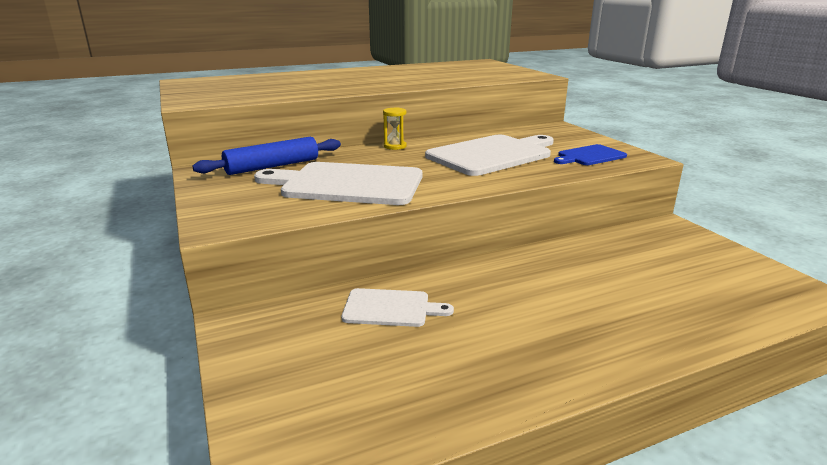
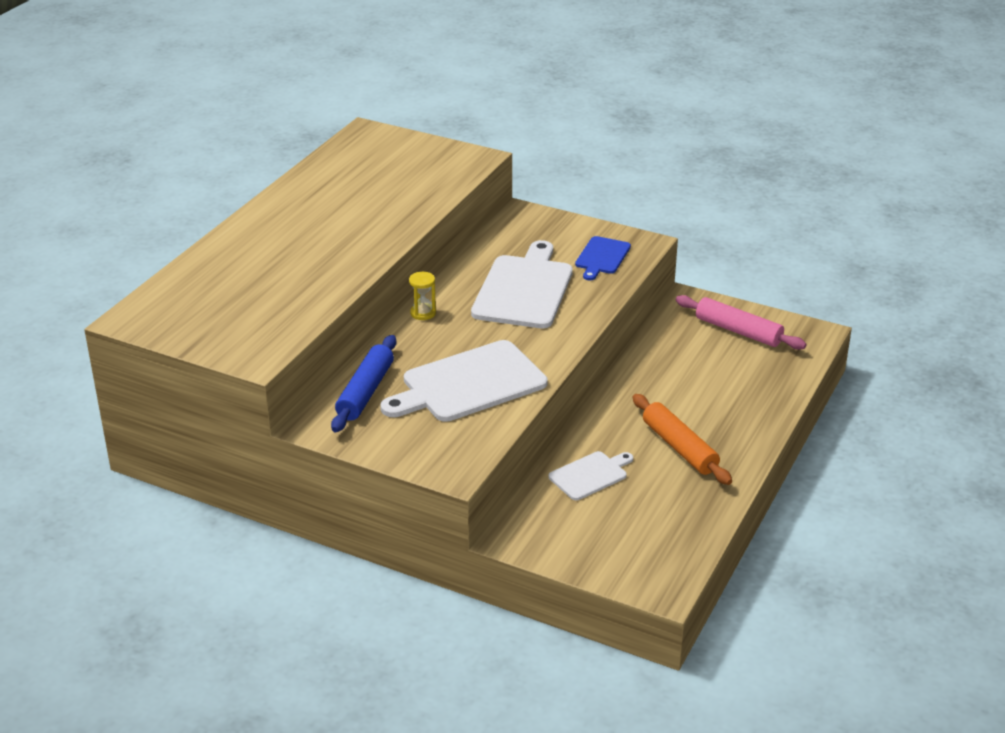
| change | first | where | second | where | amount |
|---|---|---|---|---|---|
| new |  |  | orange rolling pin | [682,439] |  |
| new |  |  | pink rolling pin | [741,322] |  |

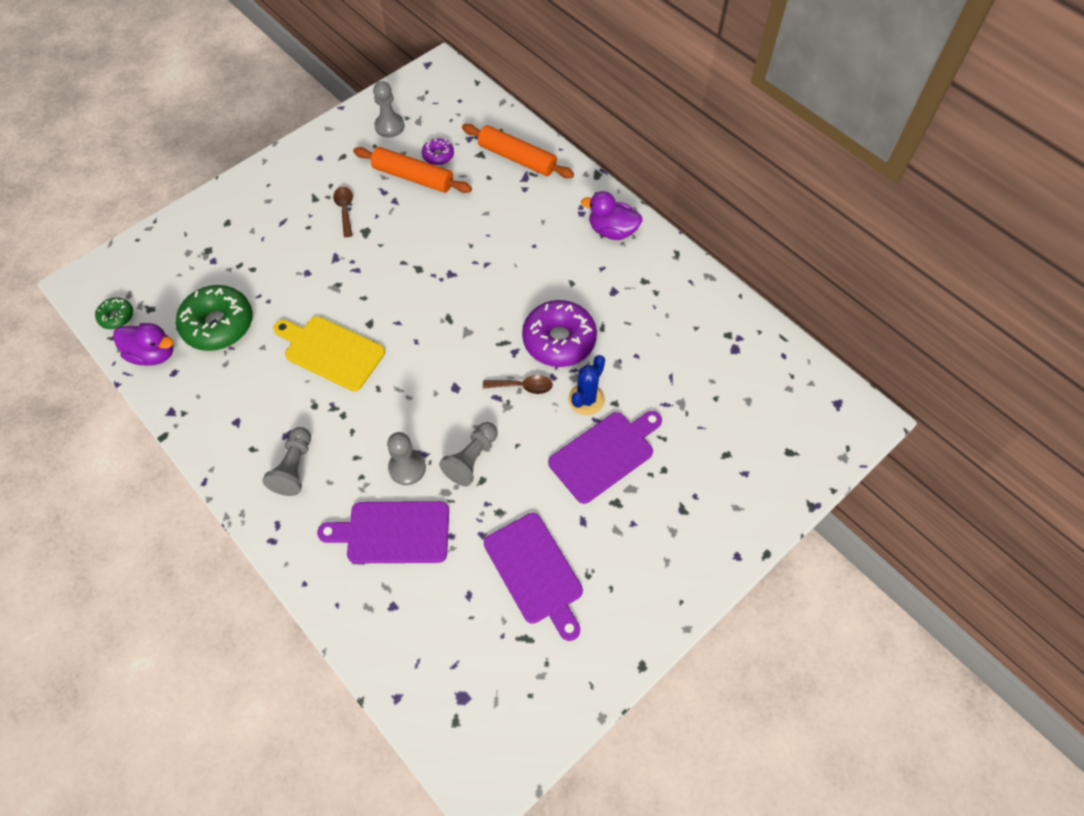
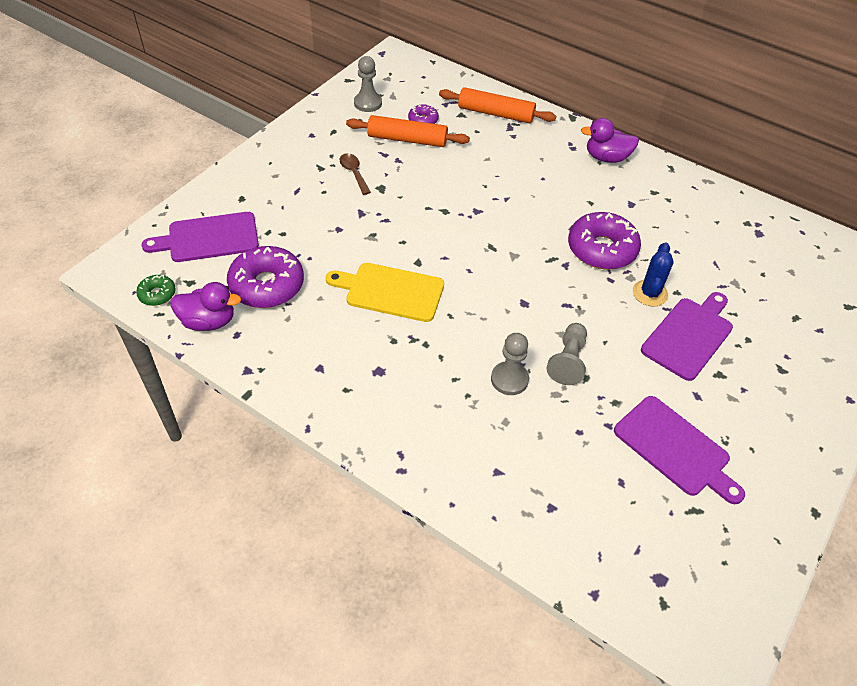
| change | first | where | second | where | amount |
|---|---|---|---|---|---|
| repainted | green donut | [214,318] | purple donut | [265,277] |  |
| gone | grey pawn | [286,461] |  |  |  |
| shifted | purple cutting board | [383,532] |  | [200,237] |  |
| gone | brown spoon | [518,384] |  |  |  |

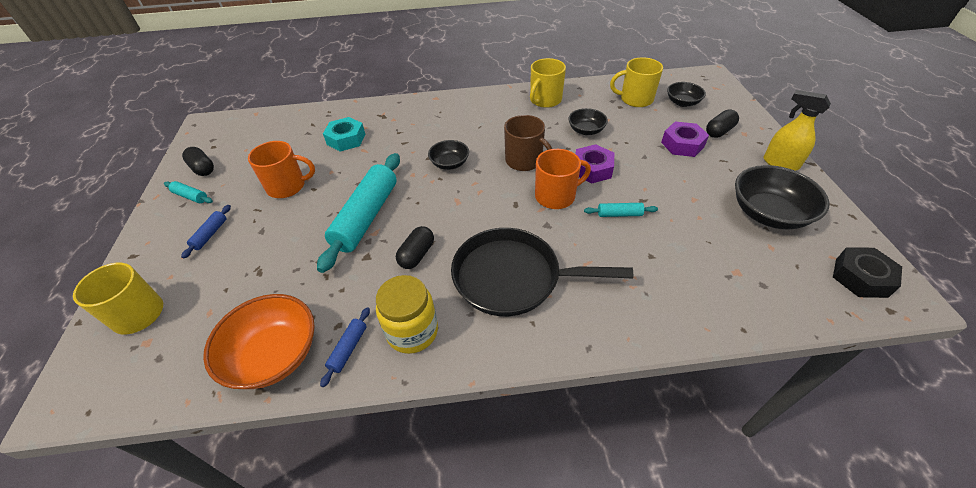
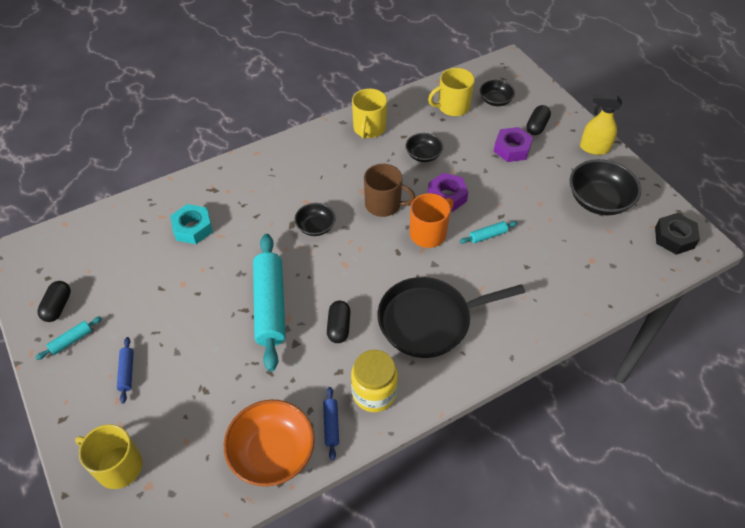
| change | first | where | second | where | amount |
|---|---|---|---|---|---|
| rotated | turquoise rolling pin | [188,192] |  | [68,338] | 45 degrees counterclockwise |
| rotated | black capsule | [198,161] |  | [54,301] | 75 degrees clockwise |
| gone | orange mug | [281,169] |  |  |  |

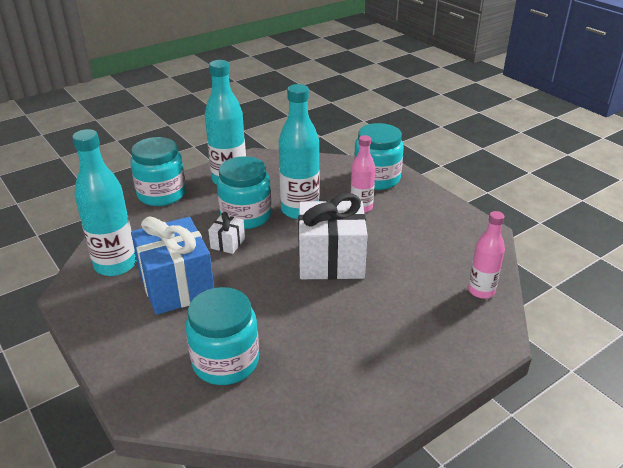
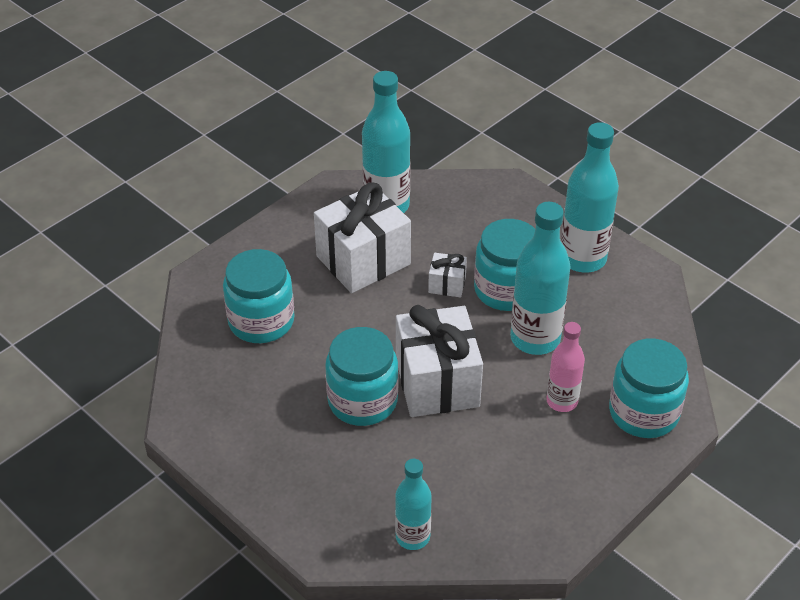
| change | first | where | second | where | amount |
|---|---|---|---|---|---|
| shifted | turquoise jar | [158,171] |  | [361,376] |  |
| repainted | blue gift | [172,265] | white gift | [362,237] |  |
| repainted | pink bottle | [486,255] | turquoise bottle | [413,504] |  |

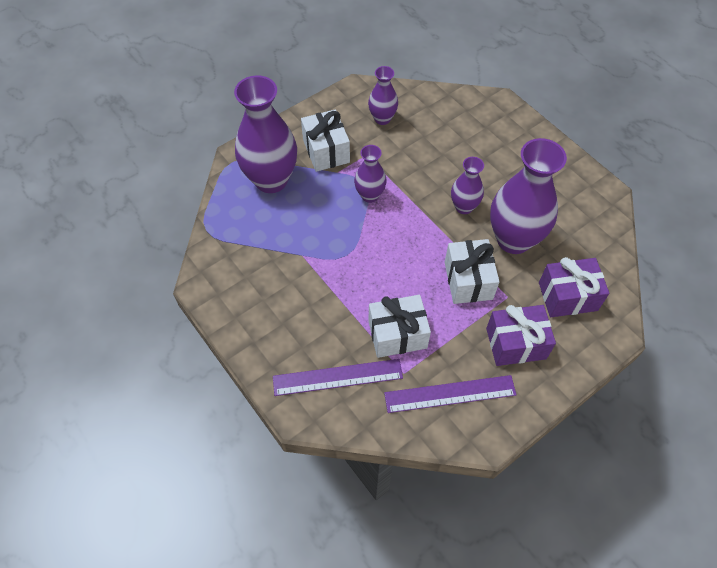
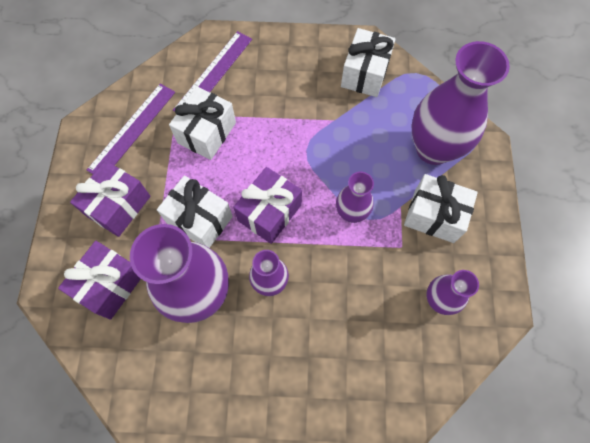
| change | first | where | second | where | amount |
|---|---|---|---|---|---|
| new |  |  | purple gift | [267,205] |  |
| new |  |  | white gift | [368,62] |  |

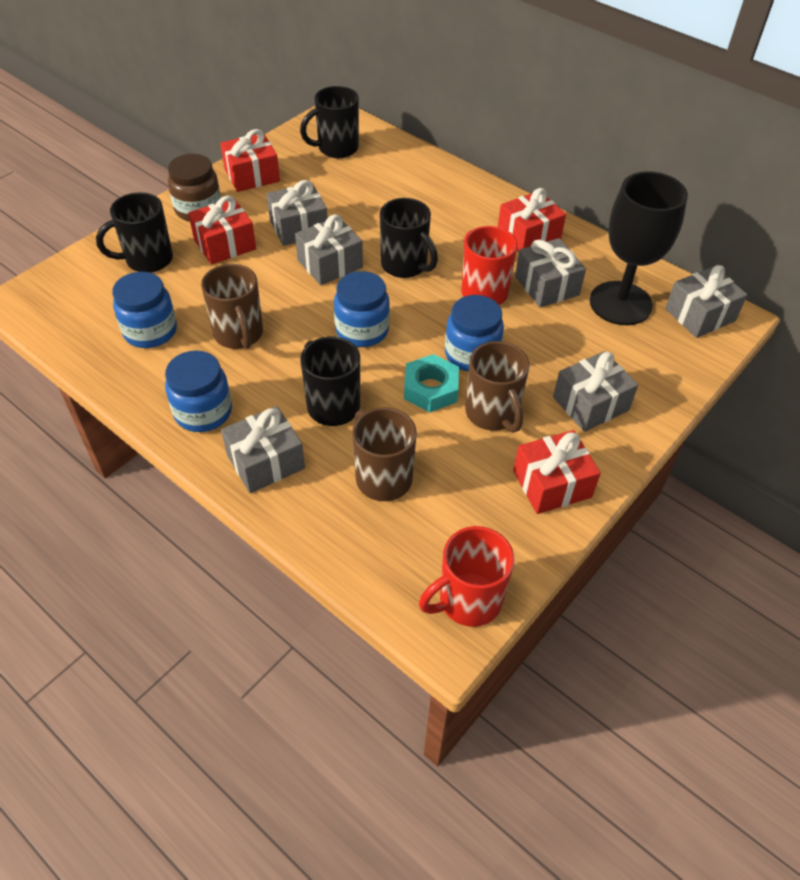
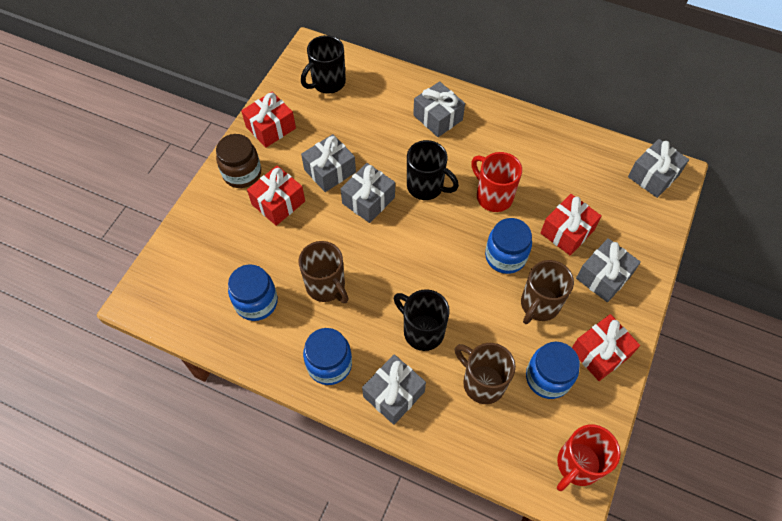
| change | first | where | second | where | amount |
|---|---|---|---|---|---|
| gone | black mug | [134,232] |  |  |  |
| shifted | blue jar | [362,309] |  | [553,370] |  |
| gone | turquoise nut | [431,383] |  |  |  |
| rotated | brown mug | [497,387] |  | [547,292] | 75 degrees clockwise |
| shifted | red gift | [532,220] |  | [571,224] |  |
| shifted | grey gift | [550,273] |  | [439,109] |  |
| gone | black goblet | [639,248] |  |  |  |

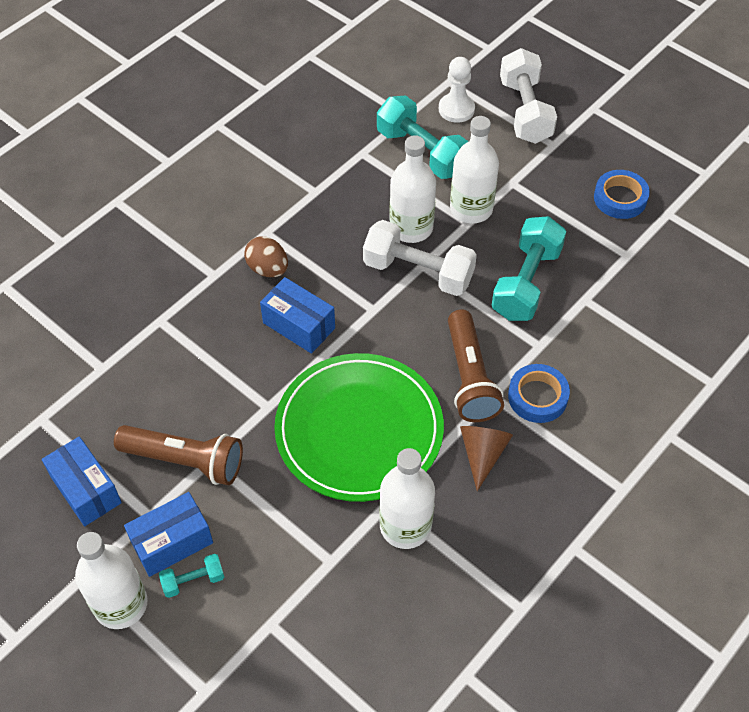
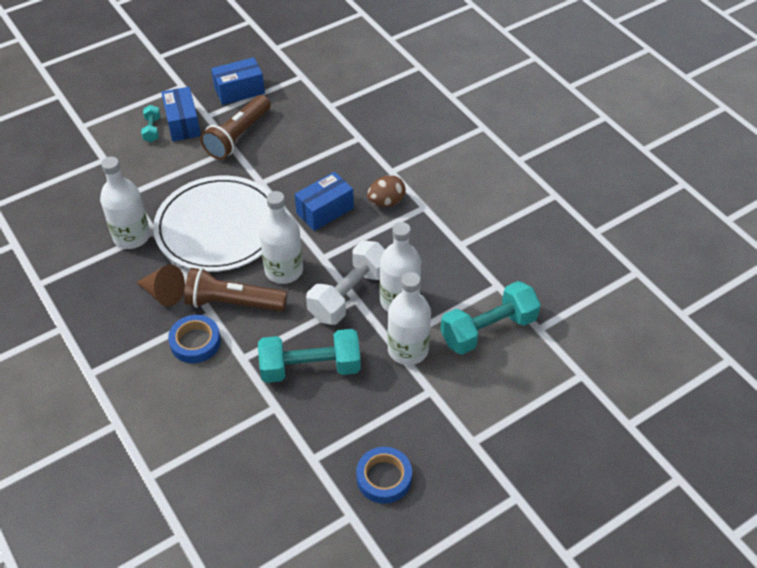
| change | first | where | second | where | amount |
|---|---|---|---|---|---|
| shifted | white bottle | [111,580] |  | [281,237] |  |
| repainted | green plate | [359,427] | white plate | [211,223] |  |
| gone | white pawn | [457,90] |  |  |  |
| rotated | turquoise dumbbell | [529,268] |  | [309,356] | 45 degrees counterclockwise |
| gone | white dumbbell | [528,96] |  |  |  |

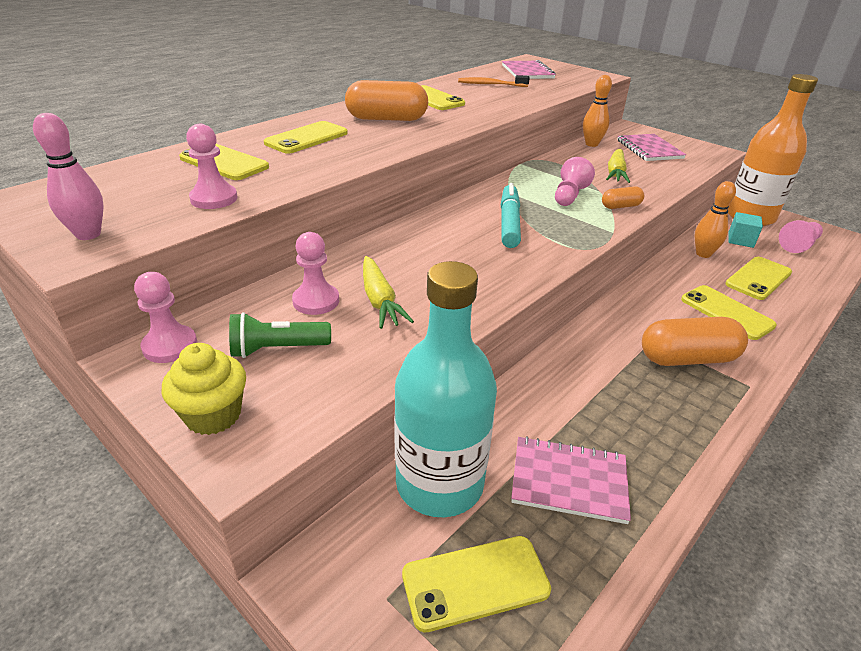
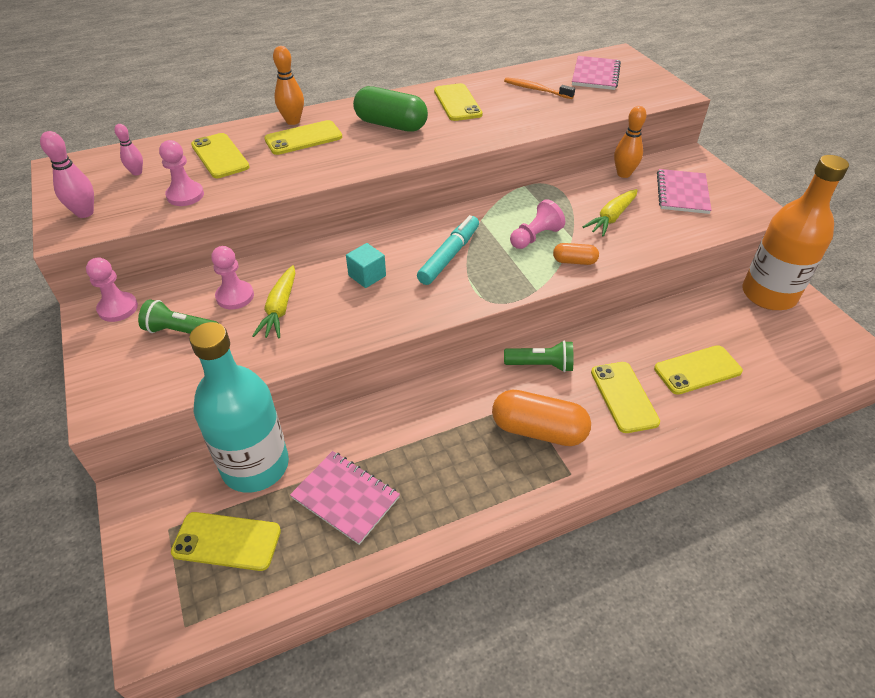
| change | first | where | second | where | amount |
|---|---|---|---|---|---|
| gone | yellow cupcake | [204,389] |  |  |  |
| repainted | orange capsule | [386,100] | green capsule | [390,109] |  |
| shifted | orange bowling pin | [715,219] |  | [288,85] |  |
| shifted | turquoise cube | [745,230] |  | [366,265] |  |
| gone | pink pawn | [801,236] |  |  |  |
| new |  |  | pink bowling pin | [129,150] |  |
| new |  |  | green flashlight | [538,356] |  |

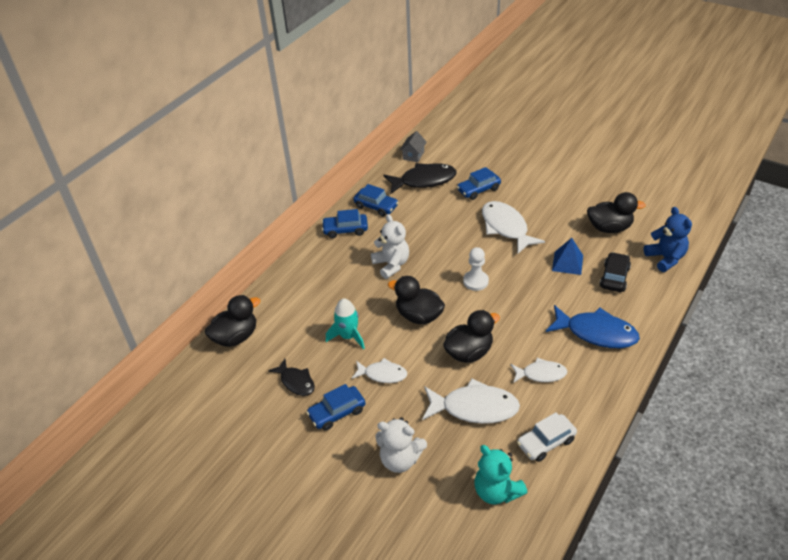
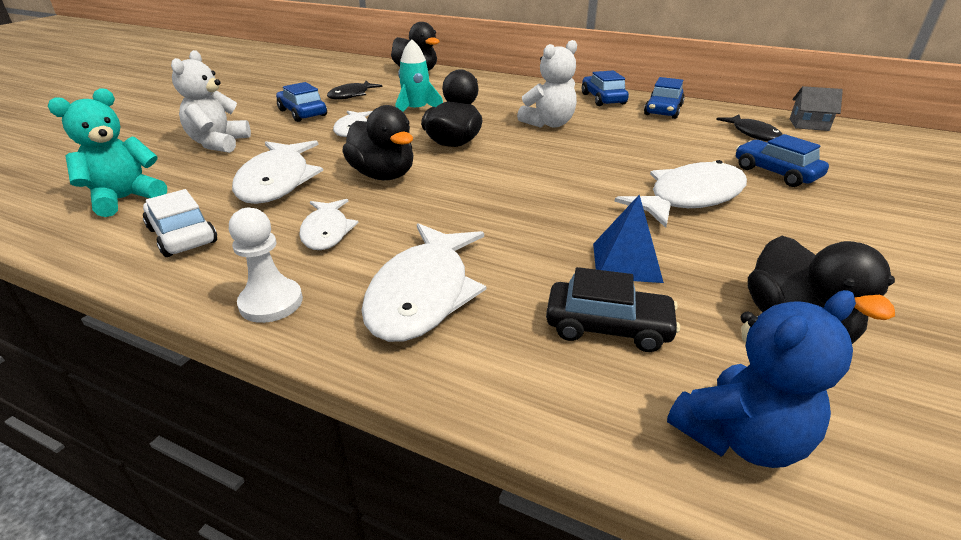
| change | first | where | second | where | amount |
|---|---|---|---|---|---|
| scaled | black fish | [420,178] |  | [749,127] | x0.59 |
| shifted | white pawn | [476,269] |  | [266,265] |  |
| repainted | blue fish | [593,326] | white fish | [423,282] |  |

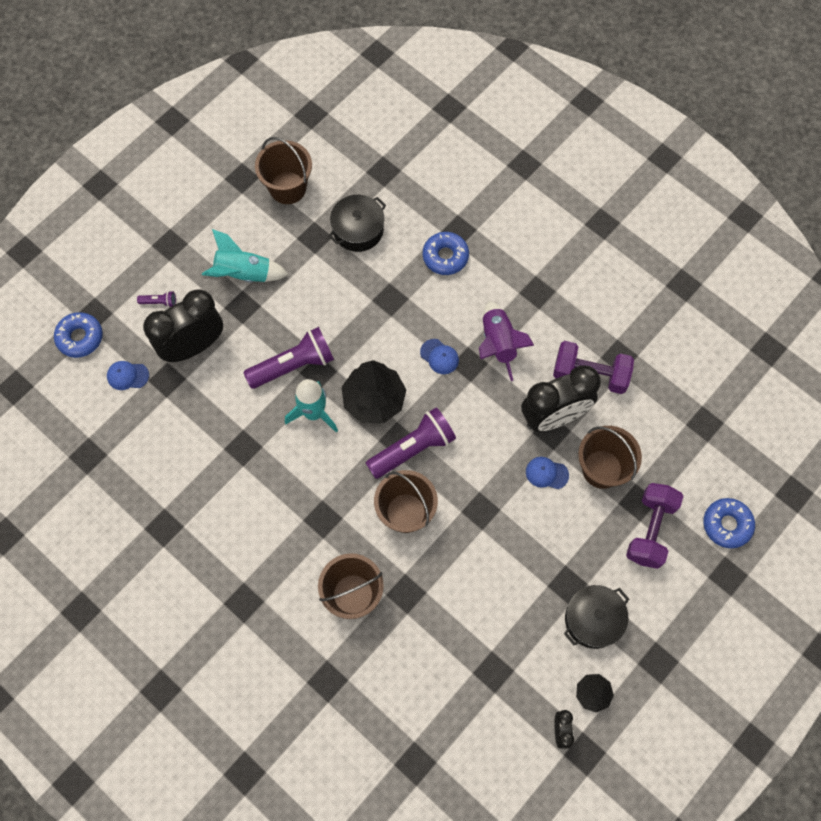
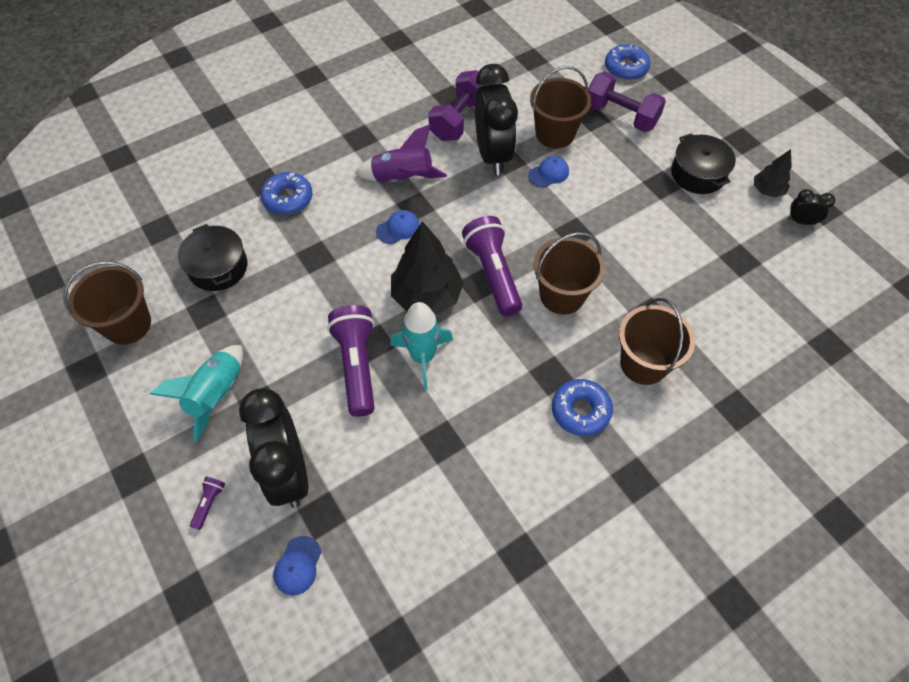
| change | first | where | second | where | amount |
|---|---|---|---|---|---|
| shifted | blue donut | [78,335] |  | [582,407] |  |
| rotated | blue cap | [547,473] |  | [548,172] | 150 degrees counterclockwise |

